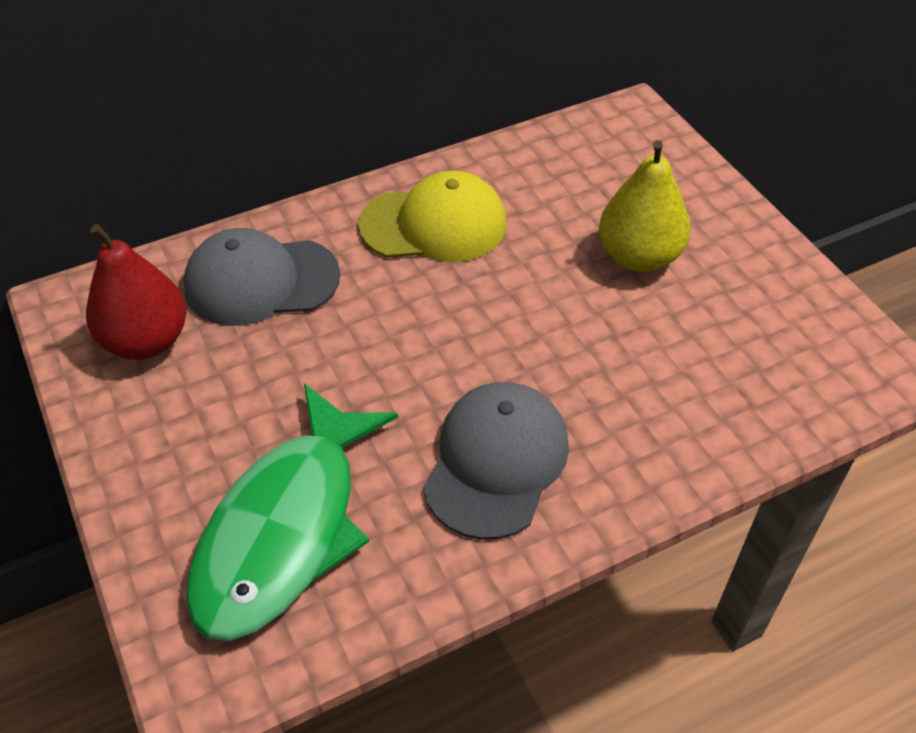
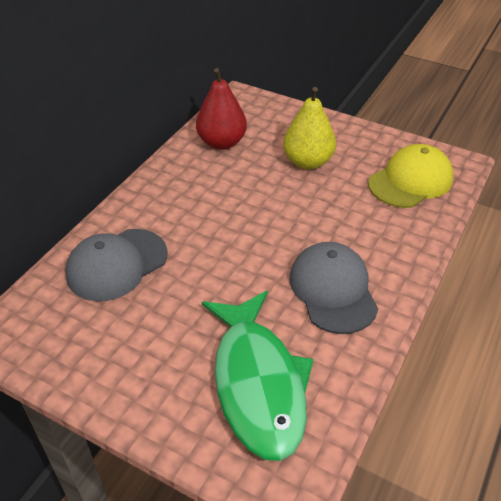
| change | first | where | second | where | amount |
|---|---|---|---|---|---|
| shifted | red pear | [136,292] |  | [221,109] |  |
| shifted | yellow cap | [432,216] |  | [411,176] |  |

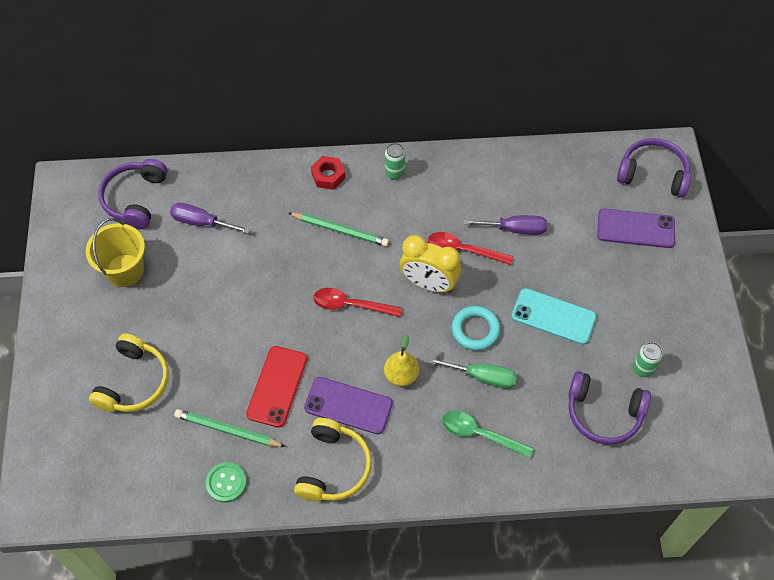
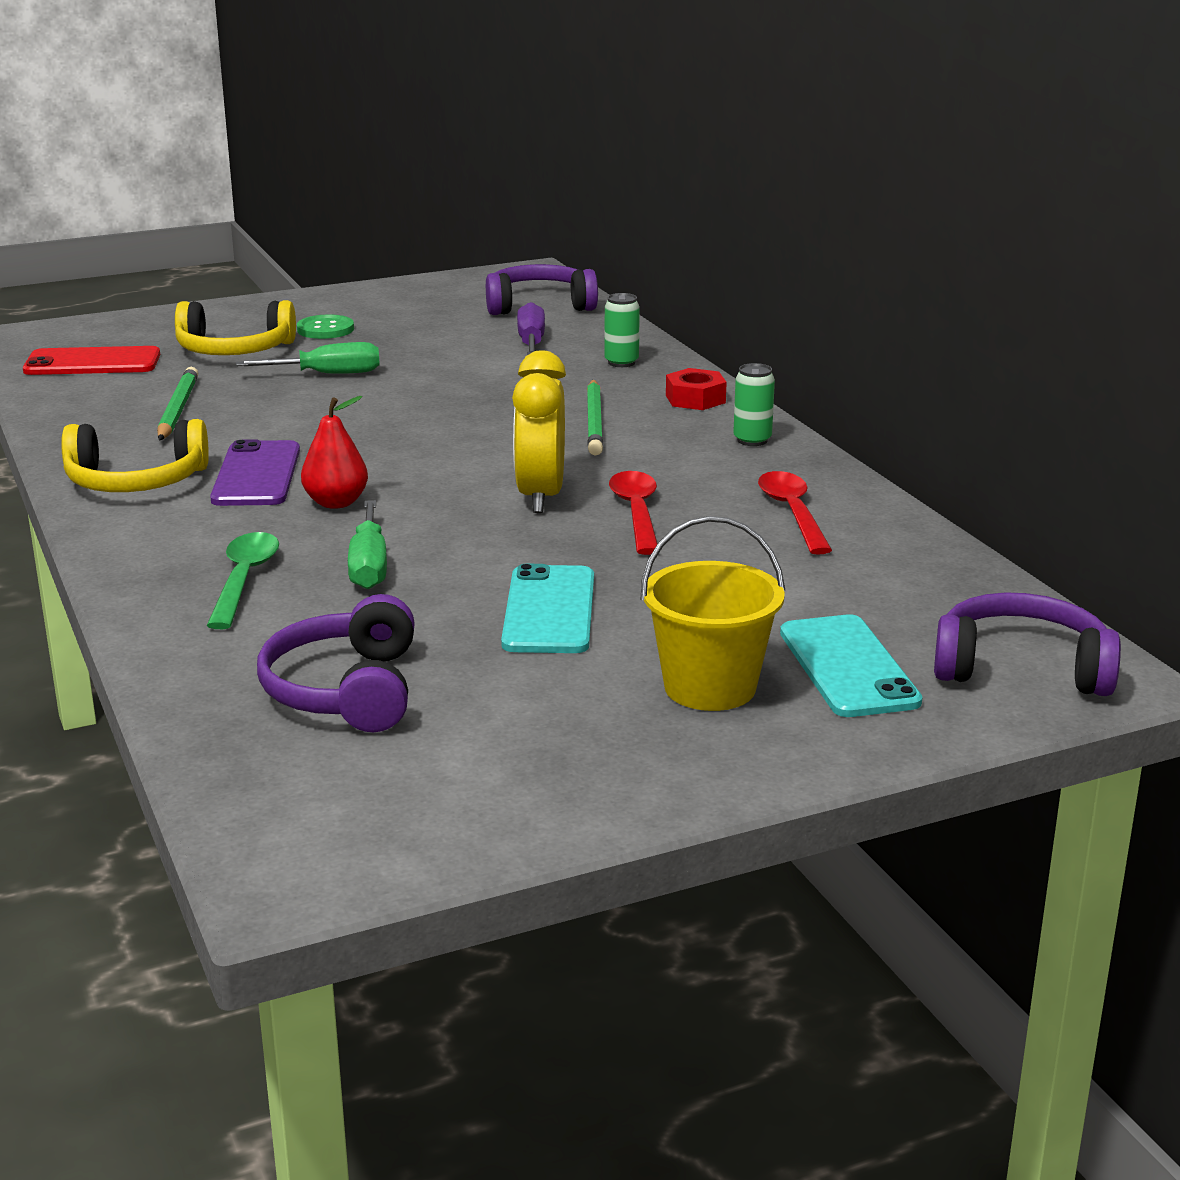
| change | first | where | second | where | amount |
|---|---|---|---|---|---|
| shifted | yellow bucket | [115,252] |  | [713,613] |  |
| shifted | green button | [226,482] |  | [325,326] |  |
| shifted | red phone | [276,387] |  | [91,360] |  |
| shifted | red spoon | [357,302] |  | [795,513] |  |
| repainted | yellow pear | [401,360] | red pear | [334,452] |  |
| gone | turquoise ring | [476,328] |  |  |  |
| gone | purple screwdriver | [505,225] |  |  |  |
| repainted | purple phone | [636,228] | turquoise phone | [851,665] |  |
| rotated | purple headphones | [654,167] |  | [1027,644] | 75 degrees counterclockwise |
| shifted | green can | [648,359] |  | [622,330] |  |
| new |  |  | green screwdriver | [308,358] |  |

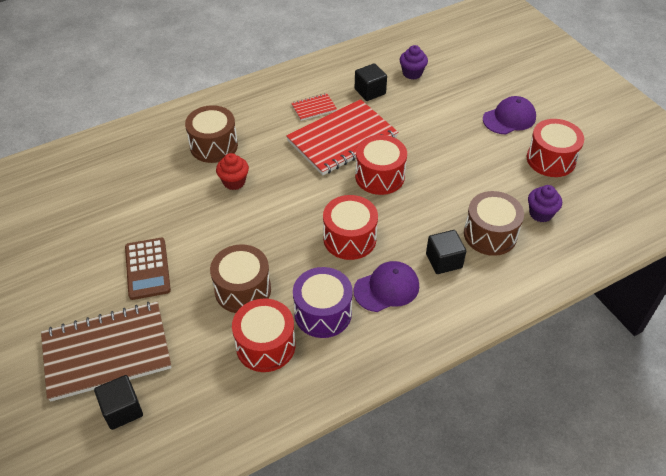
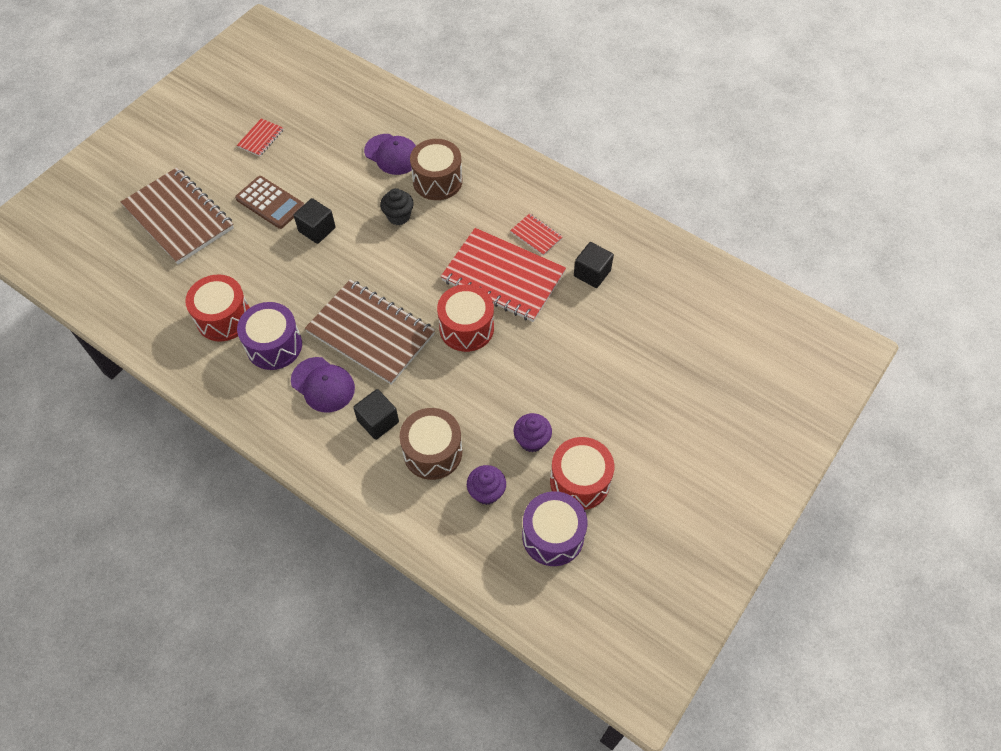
| change | first | where | second | where | amount |
|---|---|---|---|---|---|
| shifted | black cube | [118,402] |  | [315,221] |  |
| rotated | brown calculator | [148,269] |  | [269,202] | 105 degrees counterclockwise |
| gone | brown drum | [240,278] |  |  |  |
| repainted | red cupcake | [232,171] | black cupcake | [397,206] |  |
| swapped | red drum | [350,227] | brown notebook | [370,332] |  |
| shifted | purple cupcake | [414,62] |  | [533,432] |  |
| shifted | purple cap | [509,115] |  | [390,154] |  |
| new |  |  | red notebook | [260,137] |  |
| new |  |  | purple drum | [555,528] |  |

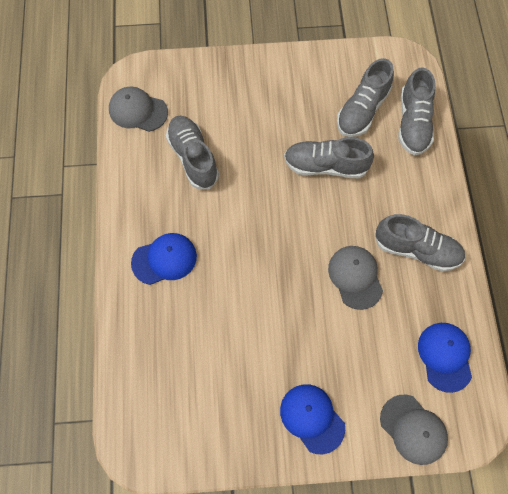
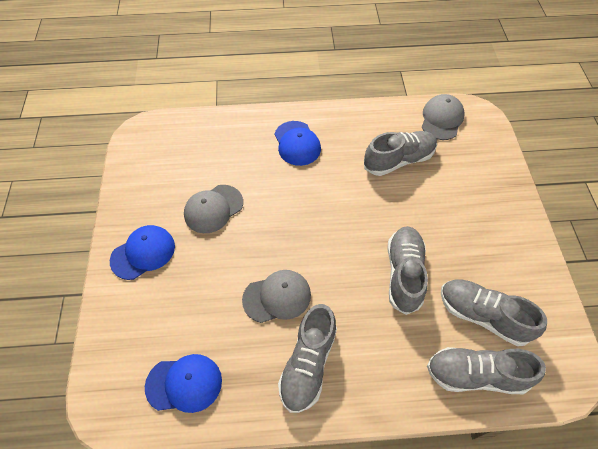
| change | first | where | second | where | amount |
|---|---|---|---|---|---|
| shifted | grey cap | [414,430] |  | [213,209] |  |

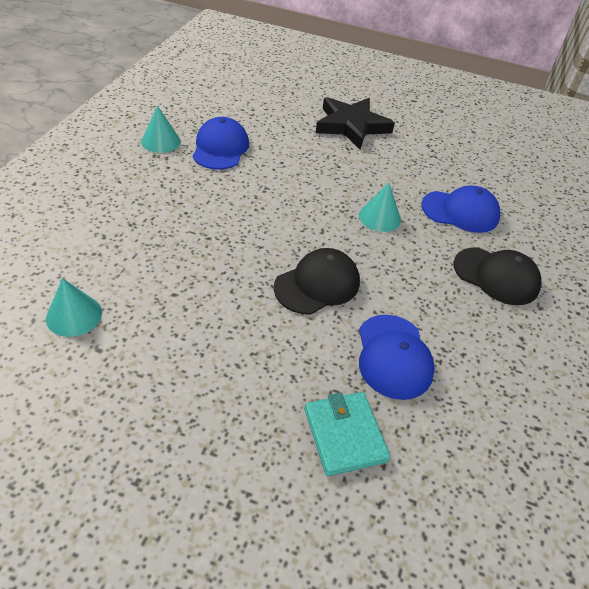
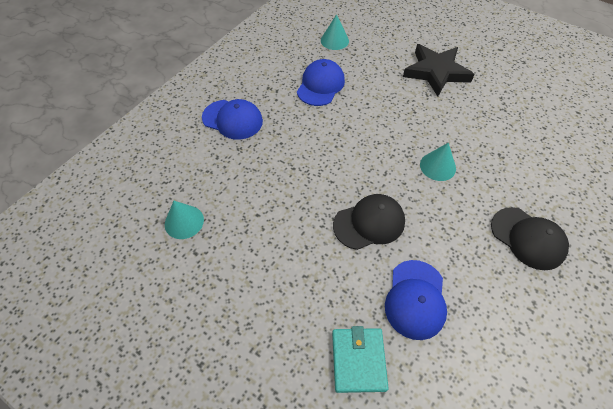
| change | first | where | second | where | amount |
|---|---|---|---|---|---|
| shifted | turquoise cone | [161,129] |  | [335,32] |  |
| shifted | blue cap | [460,209] |  | [232,119] |  |

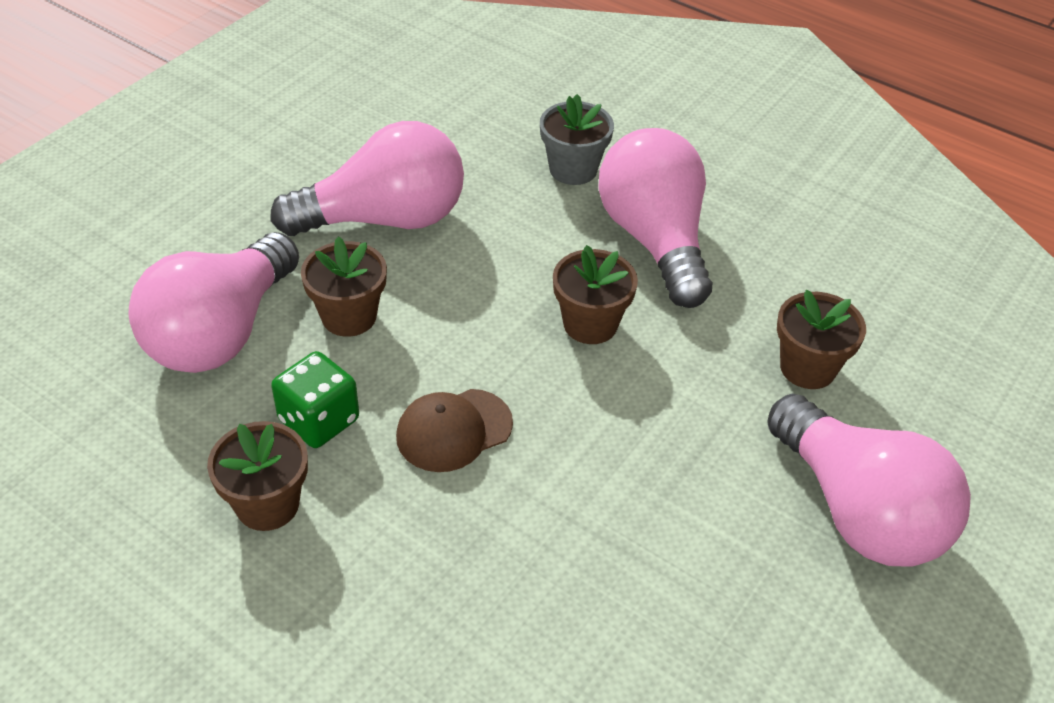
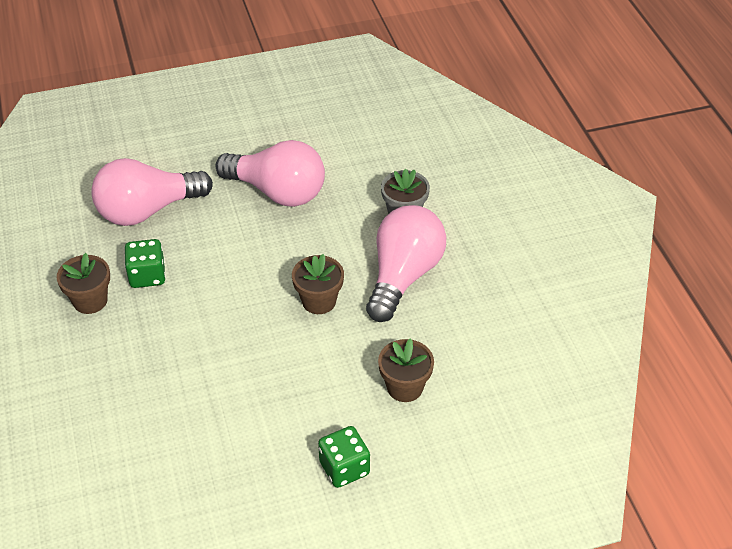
| change | first | where | second | where | amount |
|---|---|---|---|---|---|
| gone | brown flower pot | [344,286] |  |  |  |
| gone | brown cap | [454,430] |  |  |  |
| swapped | pink light bulb | [869,480] | green dice | [344,457] |  |

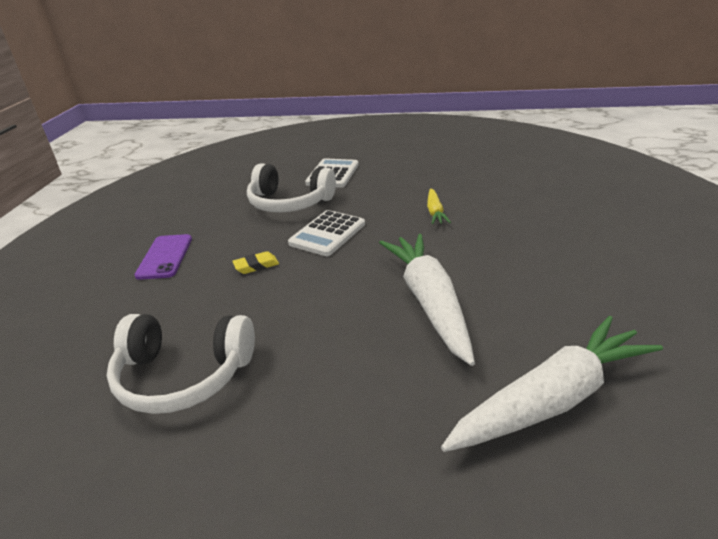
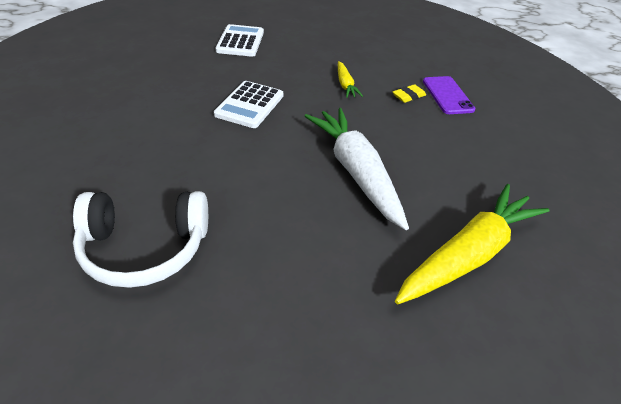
| change | first | where | second | where | amount |
|---|---|---|---|---|---|
| shifted | purple phone | [163,257] |  | [449,95] |  |
| shifted | yellow eraser | [255,262] |  | [409,93] |  |
| gone | white headphones | [291,188] |  |  |  |
| repainted | white carrot | [552,384] | yellow carrot | [472,244] |  |

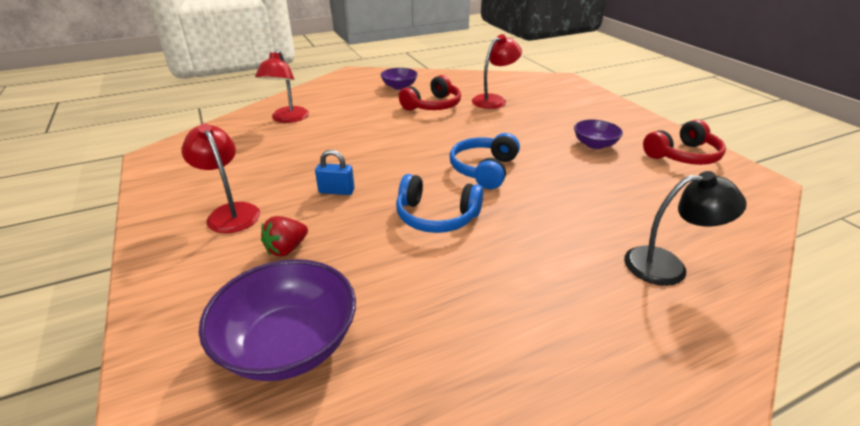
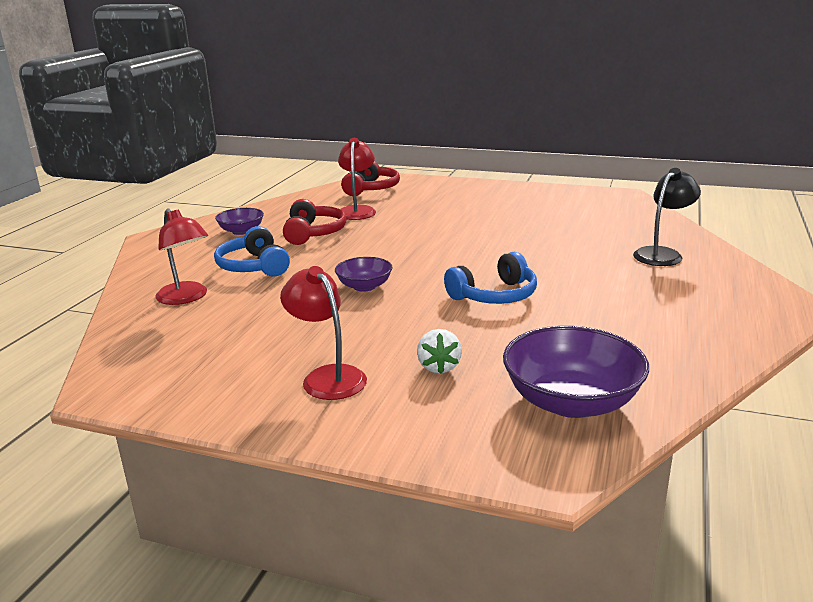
| change | first | where | second | where | amount |
|---|---|---|---|---|---|
| rotated | red lamp | [220,178] |  | [323,333] | 45 degrees clockwise |
| repainted | red strawberry | [284,236] | white strawberry | [439,351] |  |
| gone | blue padlock | [334,172] |  |  |  |
| shifted | blue headphones | [485,161] |  | [252,251] |  |
| shifted | purple bowl | [598,134] |  | [364,274] |  |
| shifted | red headphones | [684,142] |  | [370,178] |  |

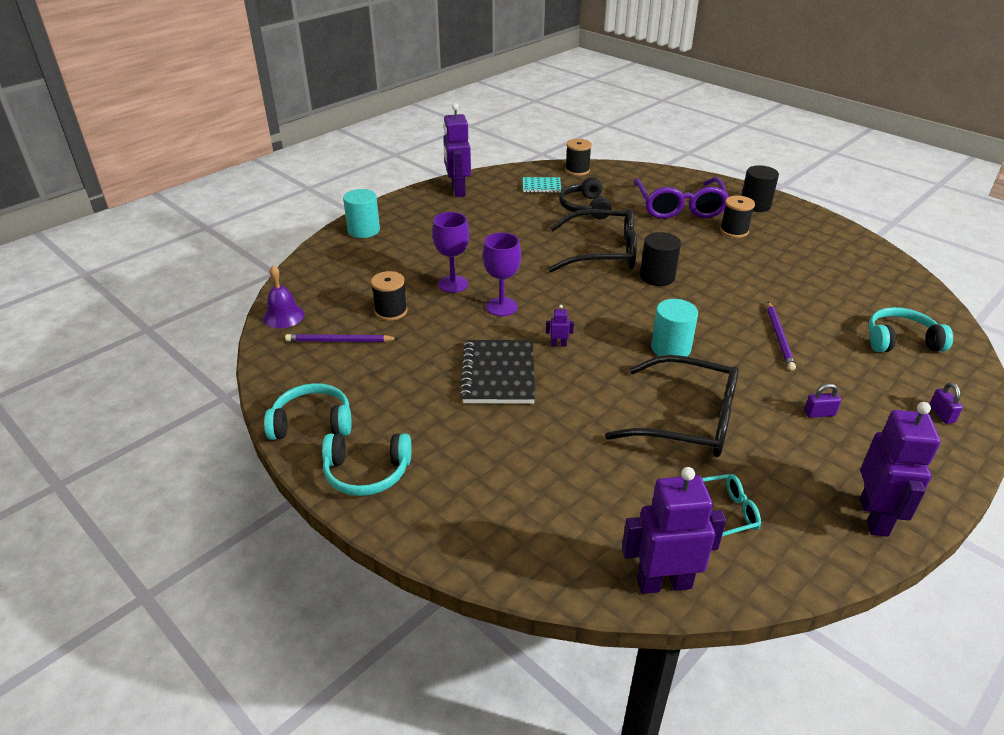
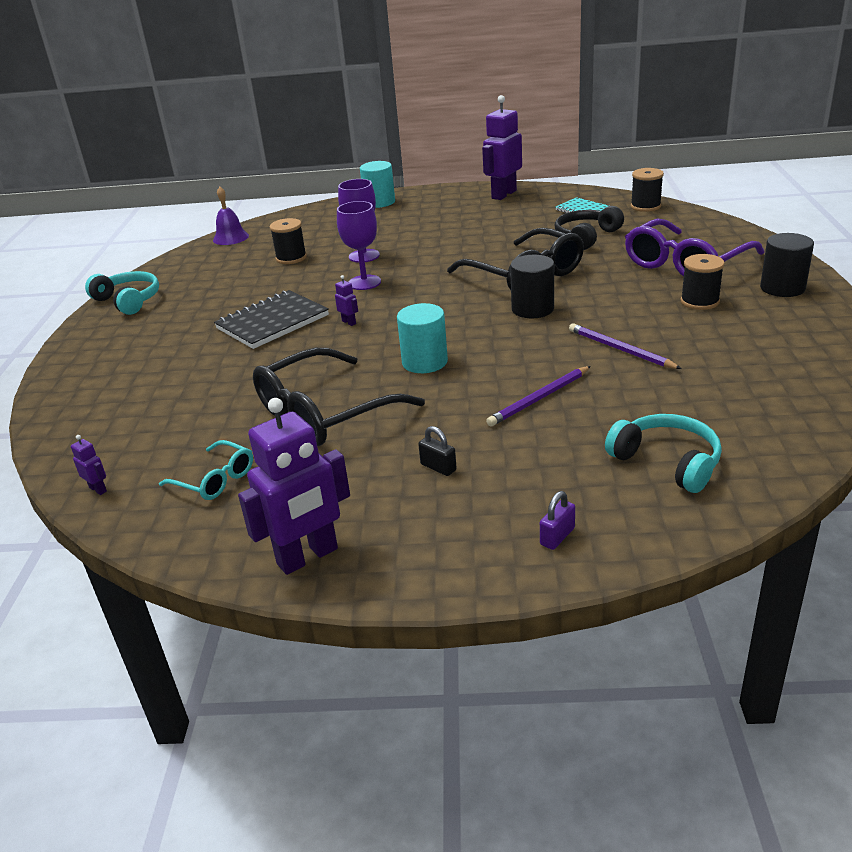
| change | first | where | second | where | amount |
|---|---|---|---|---|---|
| shifted | purple pencil | [342,338] |  | [625,346] |  |
| gone | turquoise headphones | [366,464] |  |  |  |
| rotated | black glasses | [672,406] |  | [339,397] | 75 degrees clockwise |
| scaled | purple robot | [674,530] |  | [89,465] | x0.41 |
| repainted | purple padlock | [822,401] | black padlock | [437,451] |  |

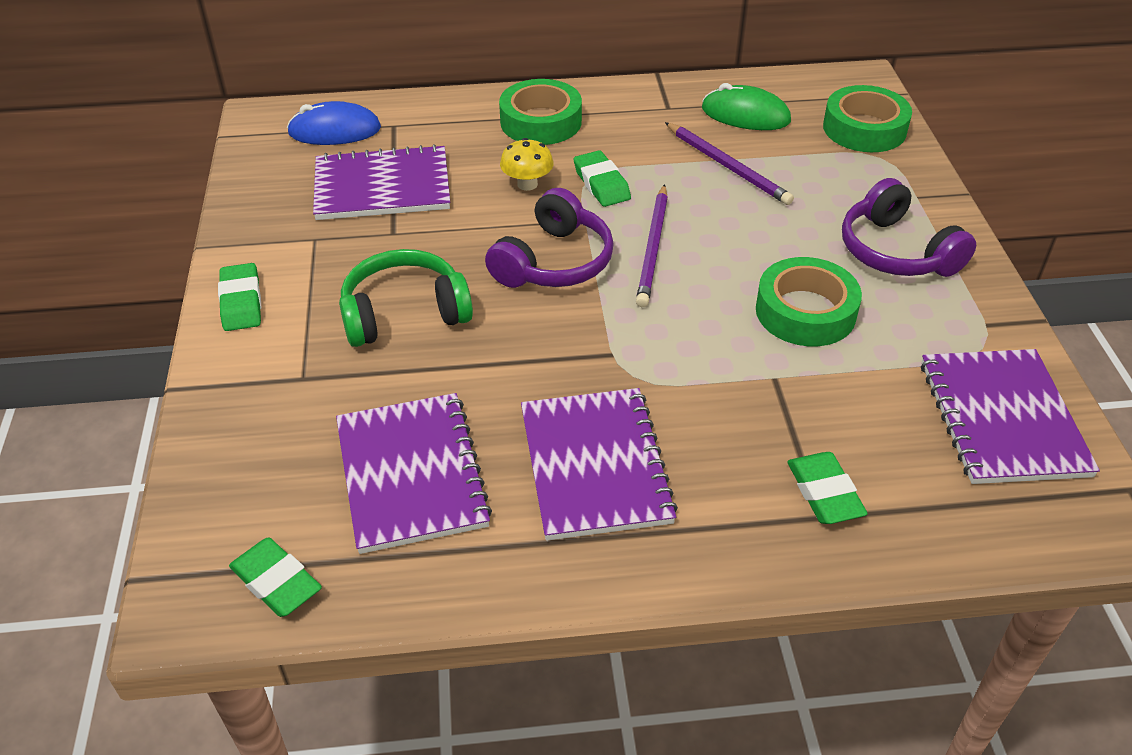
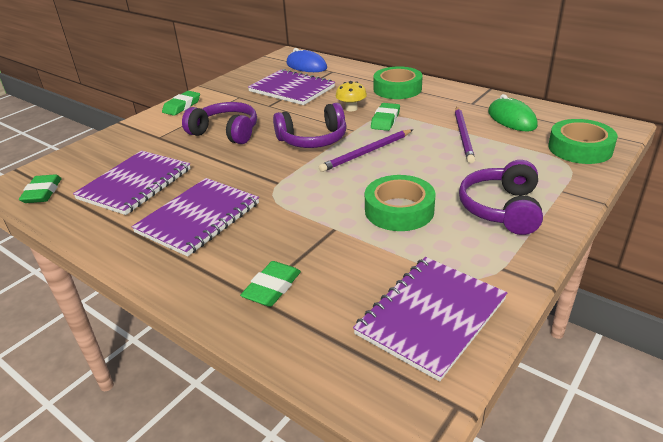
| change | first | where | second | where | amount |
|---|---|---|---|---|---|
| repainted | green headphones | [406,298] | purple headphones | [219,123] |  |

